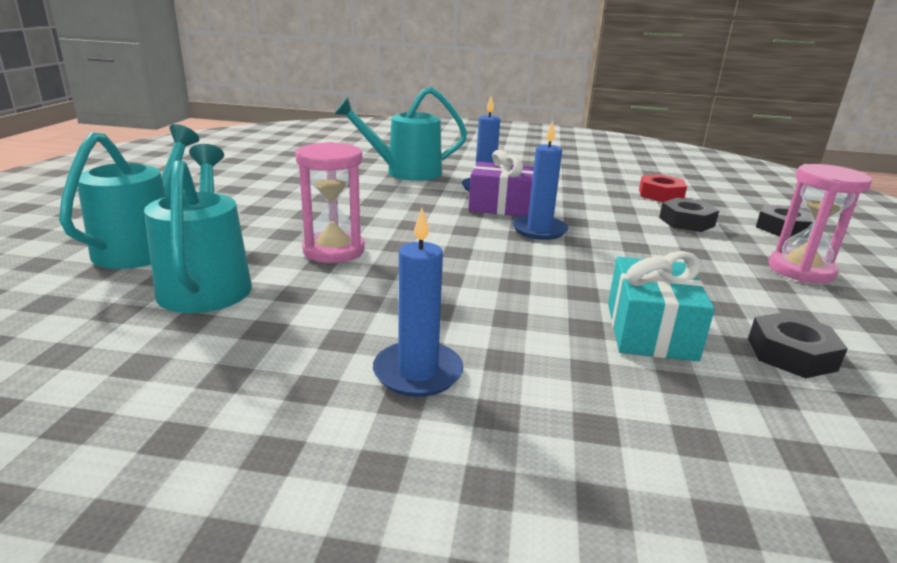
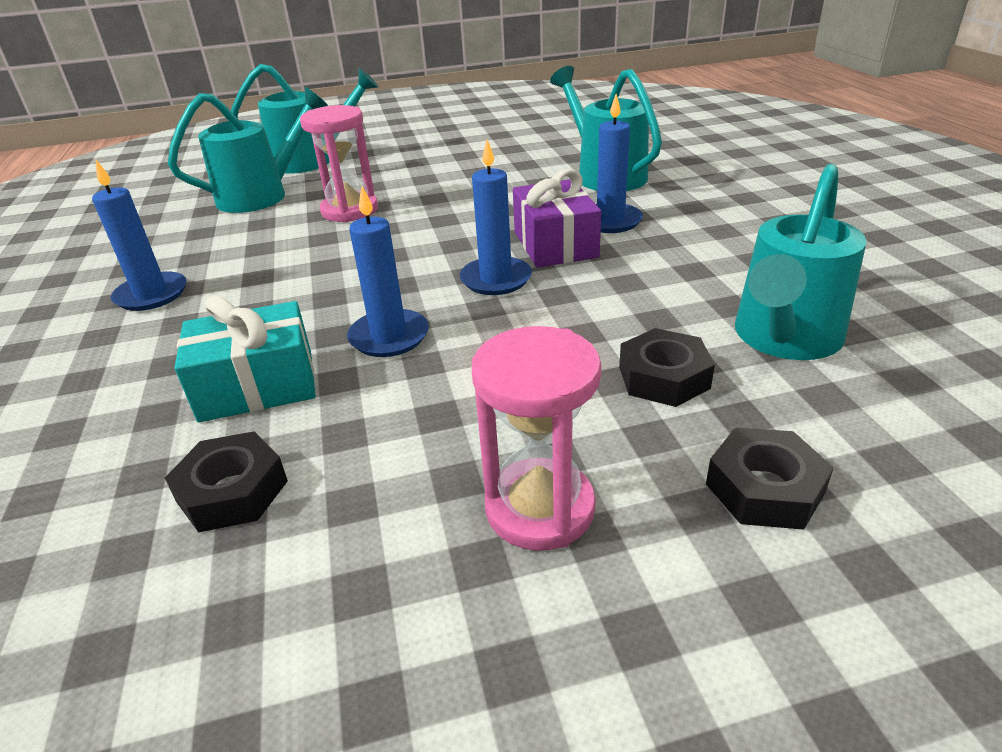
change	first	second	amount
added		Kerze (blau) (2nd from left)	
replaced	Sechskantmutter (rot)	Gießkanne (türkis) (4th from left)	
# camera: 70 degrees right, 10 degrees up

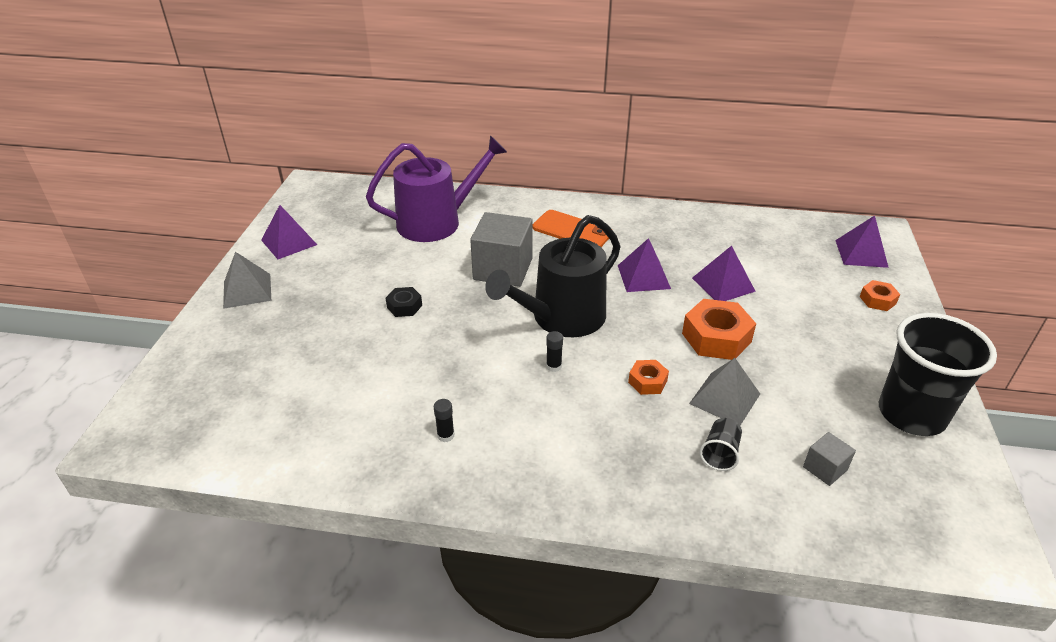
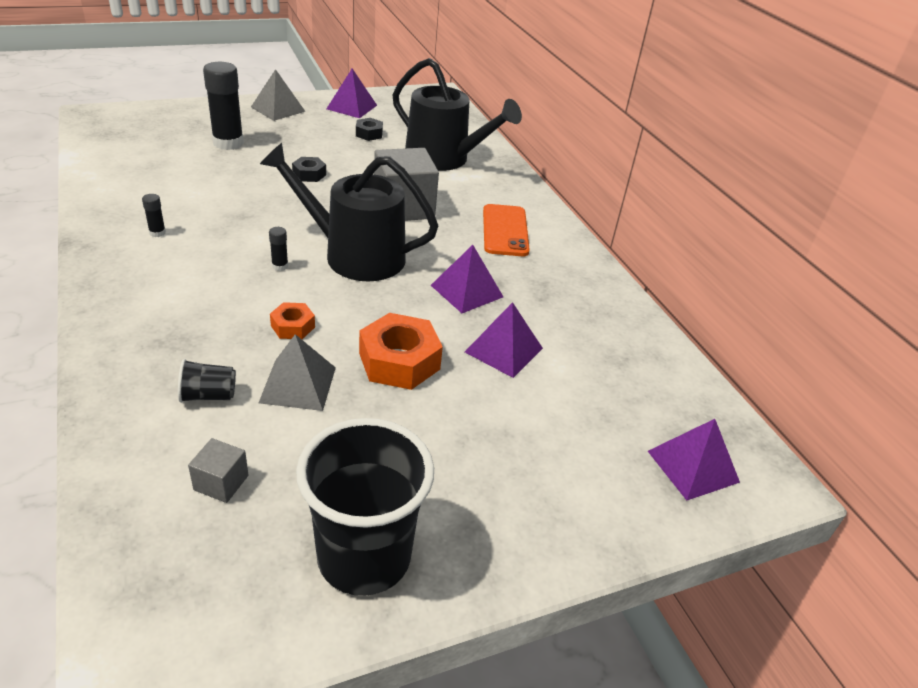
change	first	second	amount
removed	Sechskantmutter (orange) (3rd from left)		
added		Klebestift (schwarz) (2nd from left)	
added		Sechskantmutter (schwarz) (2nd from left)	
recoloured	Gießkanne (lila)	Gießkanne (schwarz) (2nd from left)	
# camera: 55 degrees right, 0 degrees up

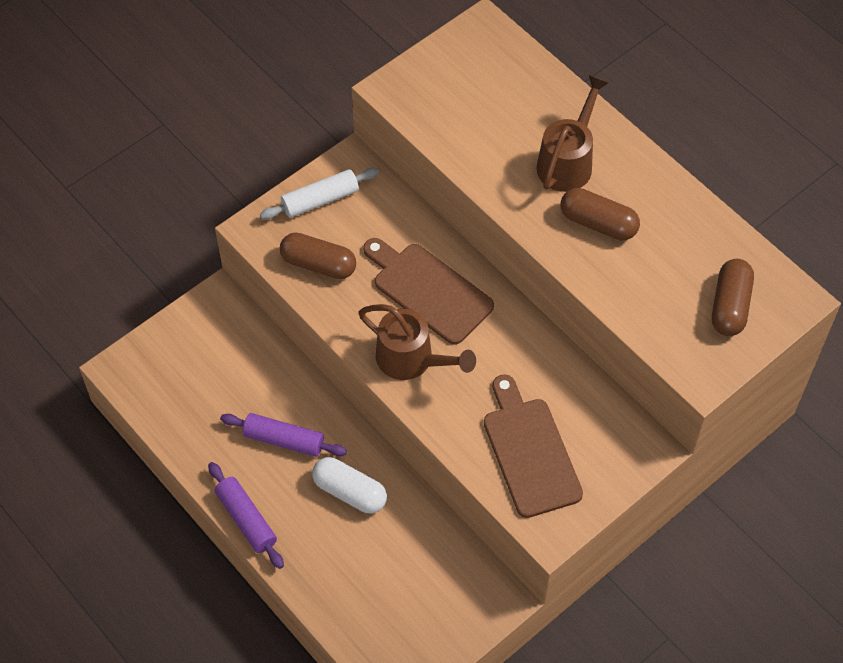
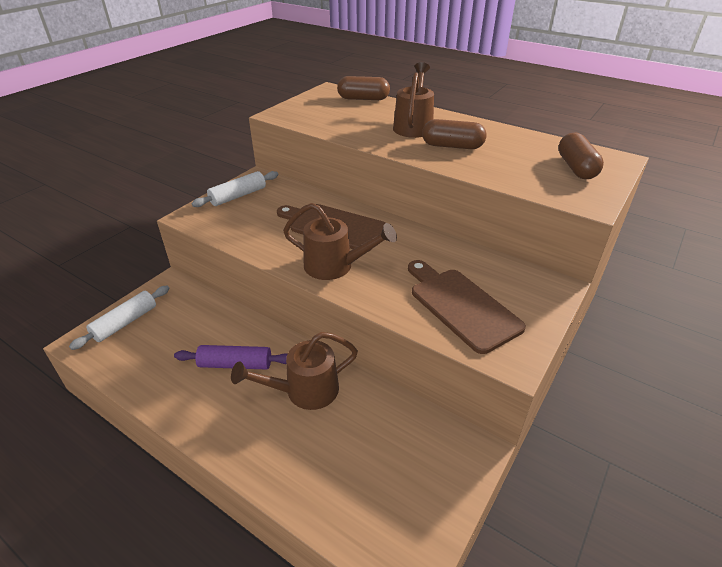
change	first	second	amount
removed	Nudelholz (lila) (1st from left)		
added		Nudelholz (weiß) (1st from left)	
moved	Kapsel (braun) (1st from left)		
replaced	Kapsel (weiß)	Gießkanne (braun) (1st from left)	
# camera: 15 degrees left, 20 degrees down

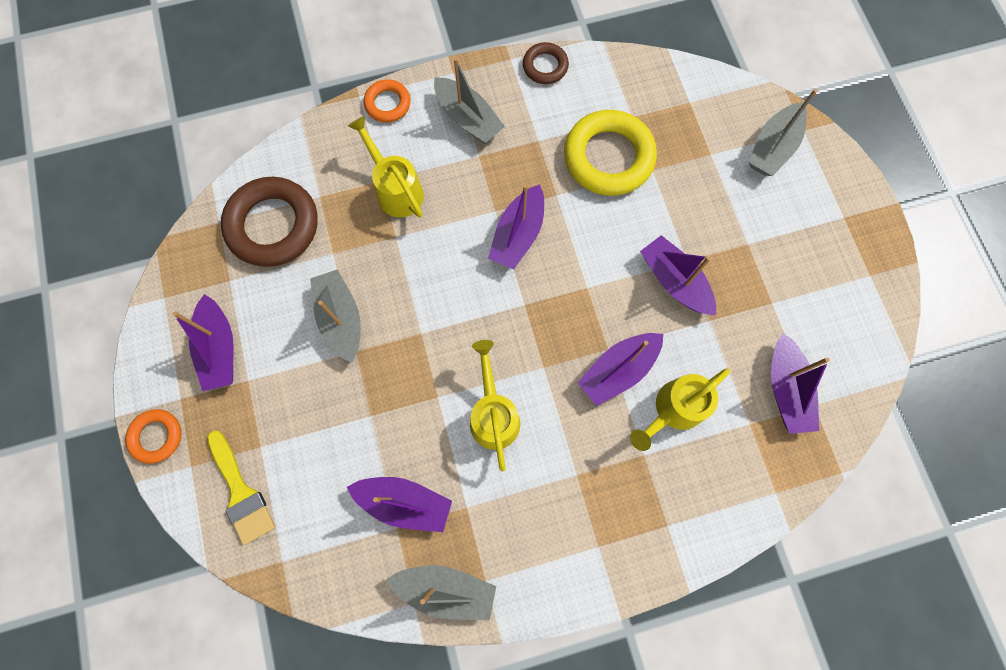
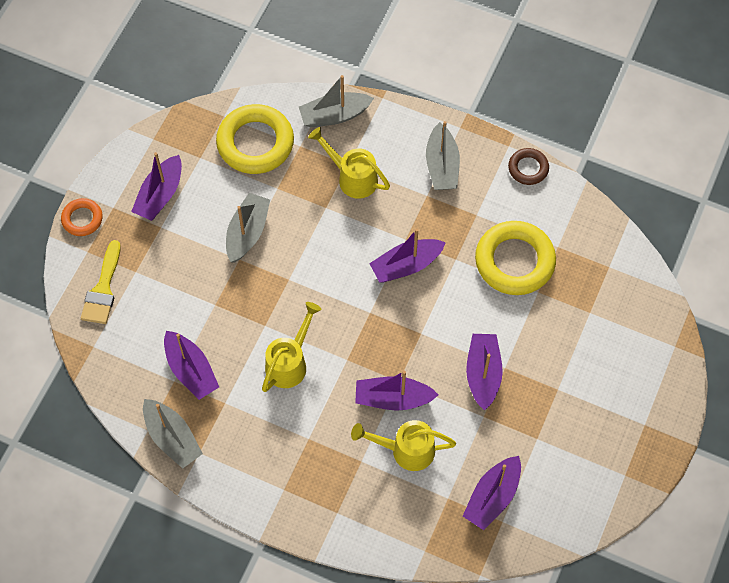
change	first	second	amount
removed	Ring (orange) (2nd from left)		
moved	Boot (grau) (4th from left in the first image)	Boot (grau) (3rd from left)	
recoloured	Ring (braun) (1st from left)	Ring (gelb) (1st from left)	
turned	Gießkanne (gelb) (1st from left in the first image)	Gießkanne (gelb) (2nd from left)	60 degrees counterclockwise
# camera: 40 degrees right, 10 degrees down

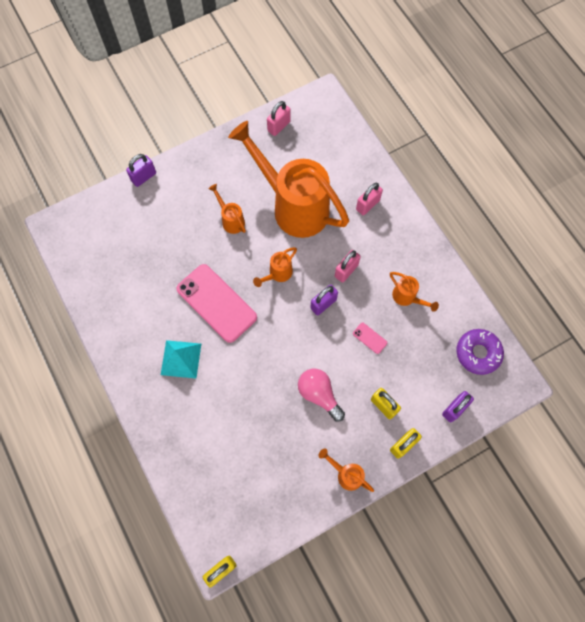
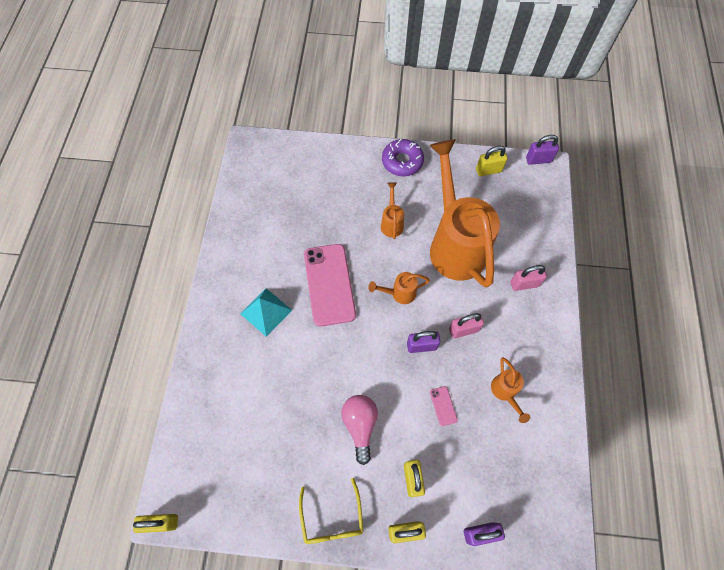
change	first	second	amount
moved	Vorhängeschloss (lila) (1st from left in the first image)	Vorhängeschloss (lila) (3rd from left)	
moved	Donut (lila)		
replaced	Gießkanne (orange) (4th from left)	Brille (gelb)	
recoloured	Vorhängeschloss (rosa) (1st from left)	Vorhängeschloss (gelb) (4th from left)	
# camera: 35 degrees right, 5 degrees down

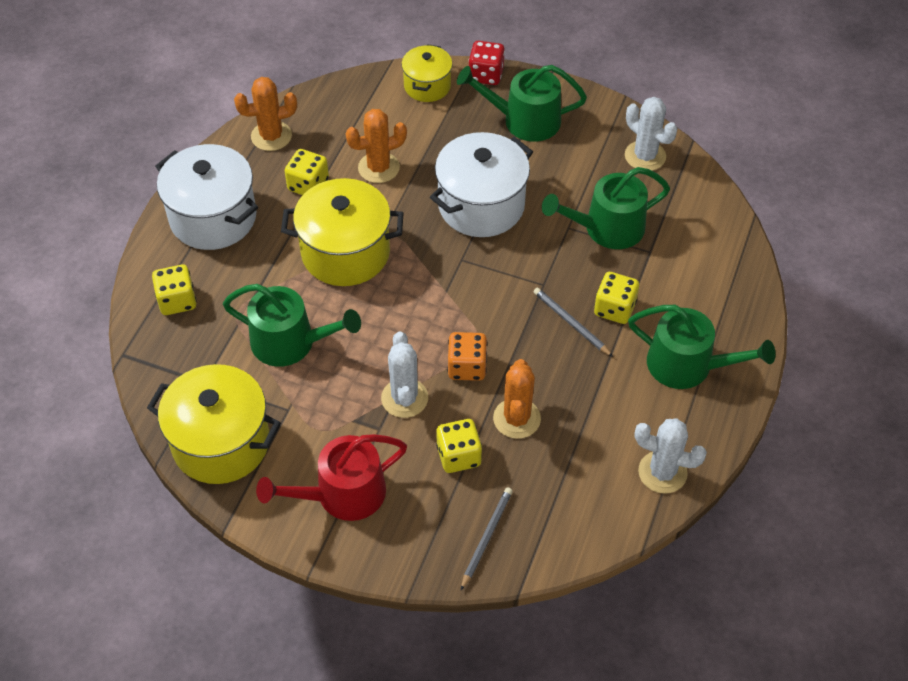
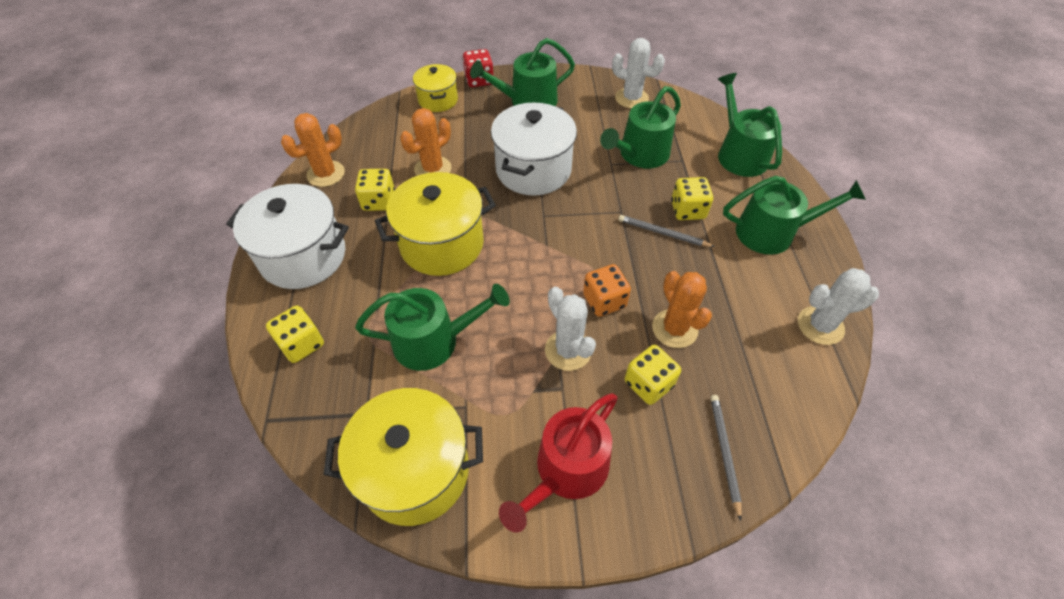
change	first	second	amount
added		Gießkanne (grün) (4th from left)	
# camera: 25 degrees left, 0 degrees up

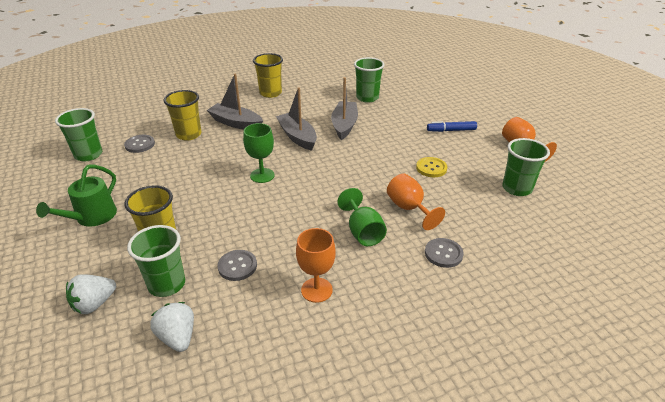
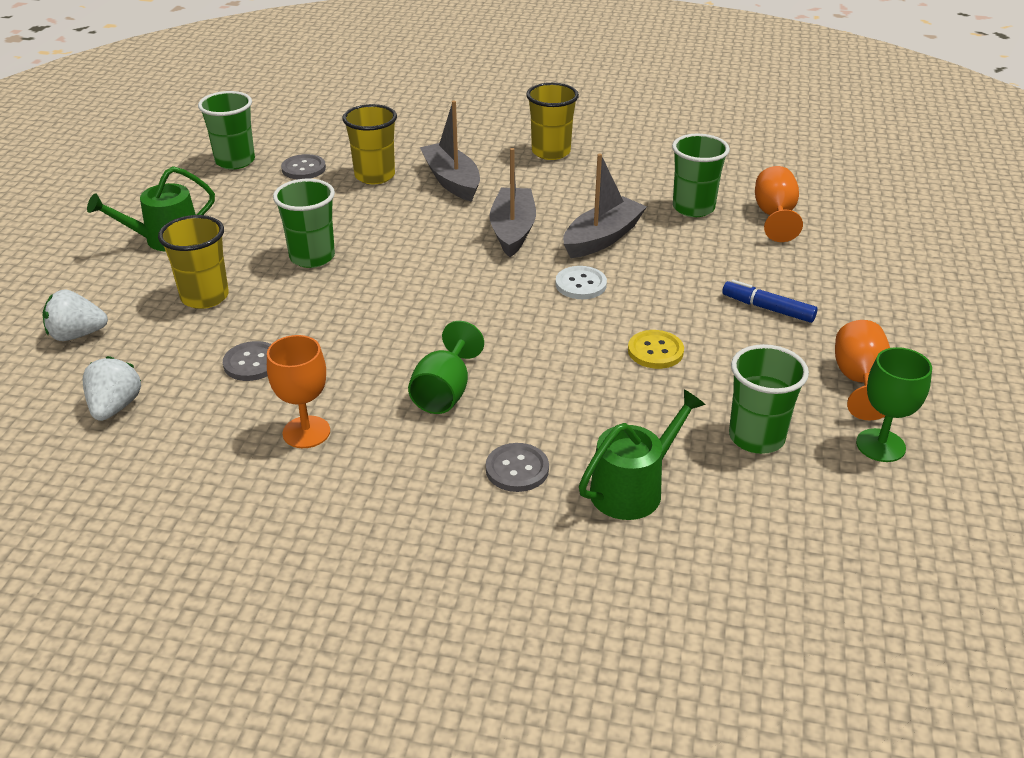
change	first	second	amount
added		Knopf (weiß)	
added		Gießkanne (grün) (2nd from left)	
moved	Becher (grün) (2nd from left)		
moved	Kelch (grün) (1st from left in the first image)	Kelch (grün) (2nd from left)	
moved	Kelch (orange) (2nd from left)		
# camera: 35 degrees right, 0 degrees up

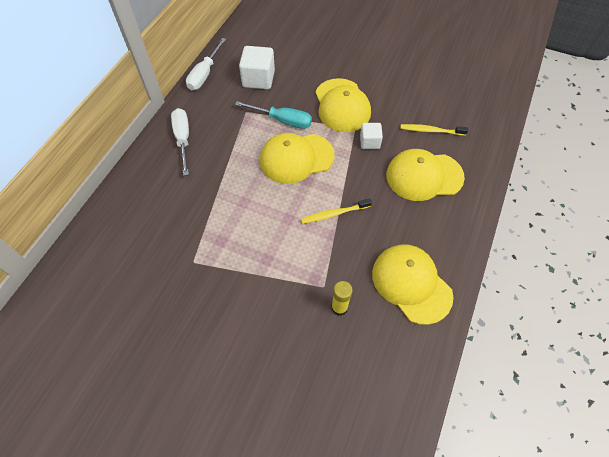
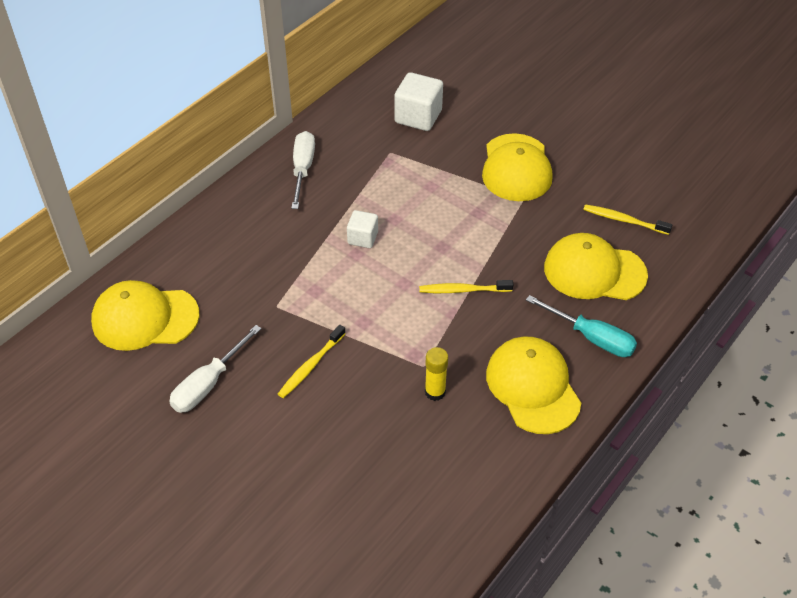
change	first	second	amount
added		Zahnbürste (gelb) (1st from left)	
moved	Schraubenzieher (weiß) (2nd from left in the first image)	Schraubenzieher (weiß) (1st from left)	
moved	Schraubenzieher (türkis)		
moved	Kappe (gelb) (1st from left)		
moved	Kubus (weiß) (2nd from left in the first image)	Kubus (weiß) (1st from left)	
# camera: 15 degrees right, 10 degrees down

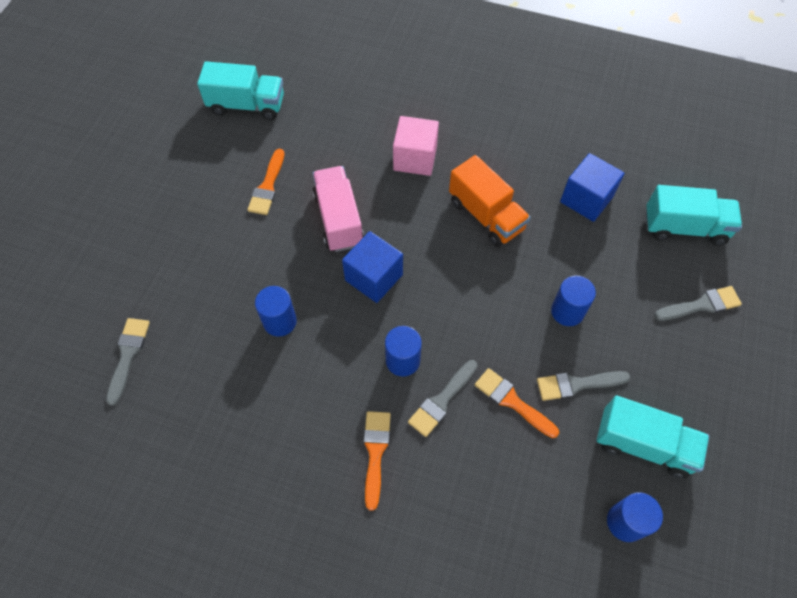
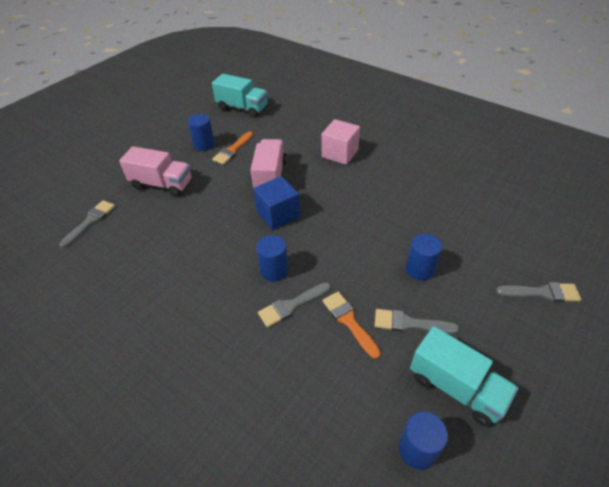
change	first	second	amount
removed	Pinsel (orange) (2nd from left)		
removed	Lastwagen (orange)		
removed	Kubus (blau) (2nd from left)		
removed	Lastwagen (türkis) (3rd from left)		
added		Lastwagen (rosa) (1st from left)	
moved	Vollzylinder (blau) (1st from left)		
# camera: 20 degrees right, 15 degrees down

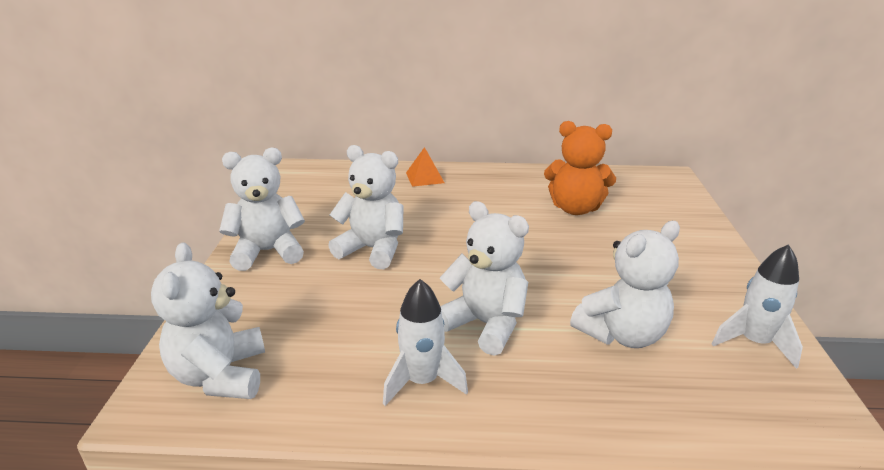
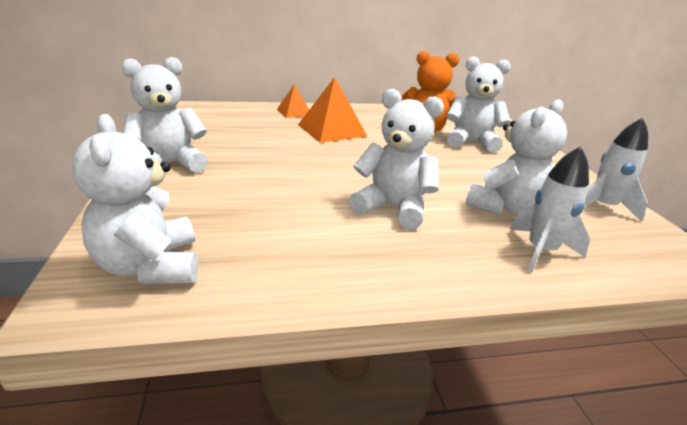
change	first	second	amount
added		Pyramide (orange) (2nd from left)	
moved	Teddybär (weiß) (3rd from left in the first image)	Teddybär (weiß) (4th from left)	
moved	Rakete (weiß) (1st from left)		
# camera: 15 degrees left, 0 degrees up

